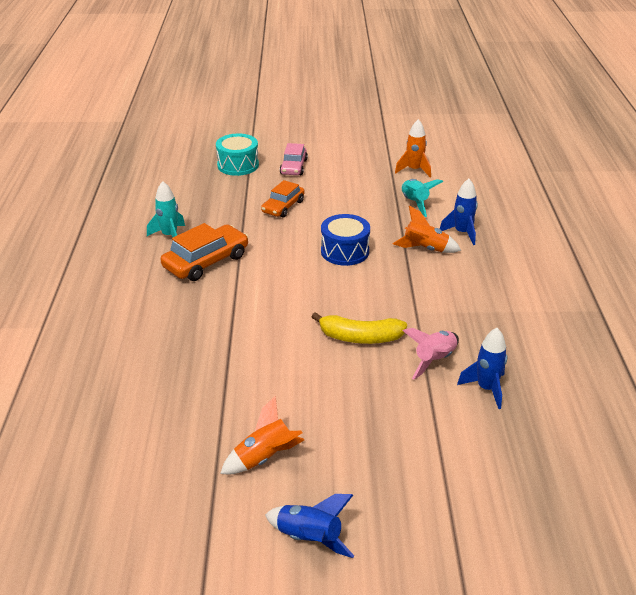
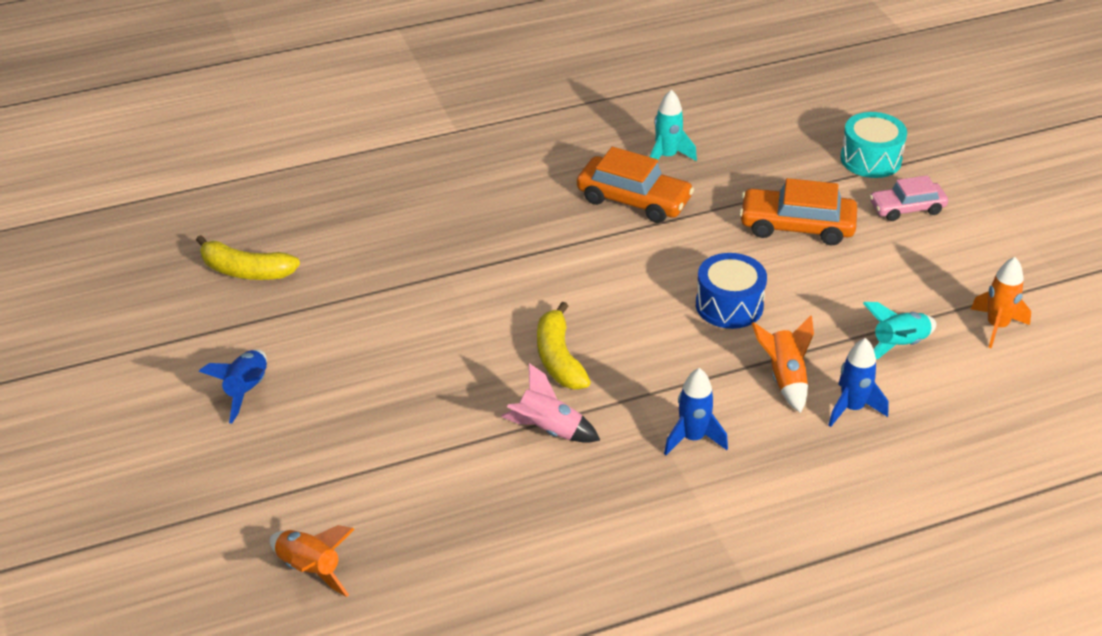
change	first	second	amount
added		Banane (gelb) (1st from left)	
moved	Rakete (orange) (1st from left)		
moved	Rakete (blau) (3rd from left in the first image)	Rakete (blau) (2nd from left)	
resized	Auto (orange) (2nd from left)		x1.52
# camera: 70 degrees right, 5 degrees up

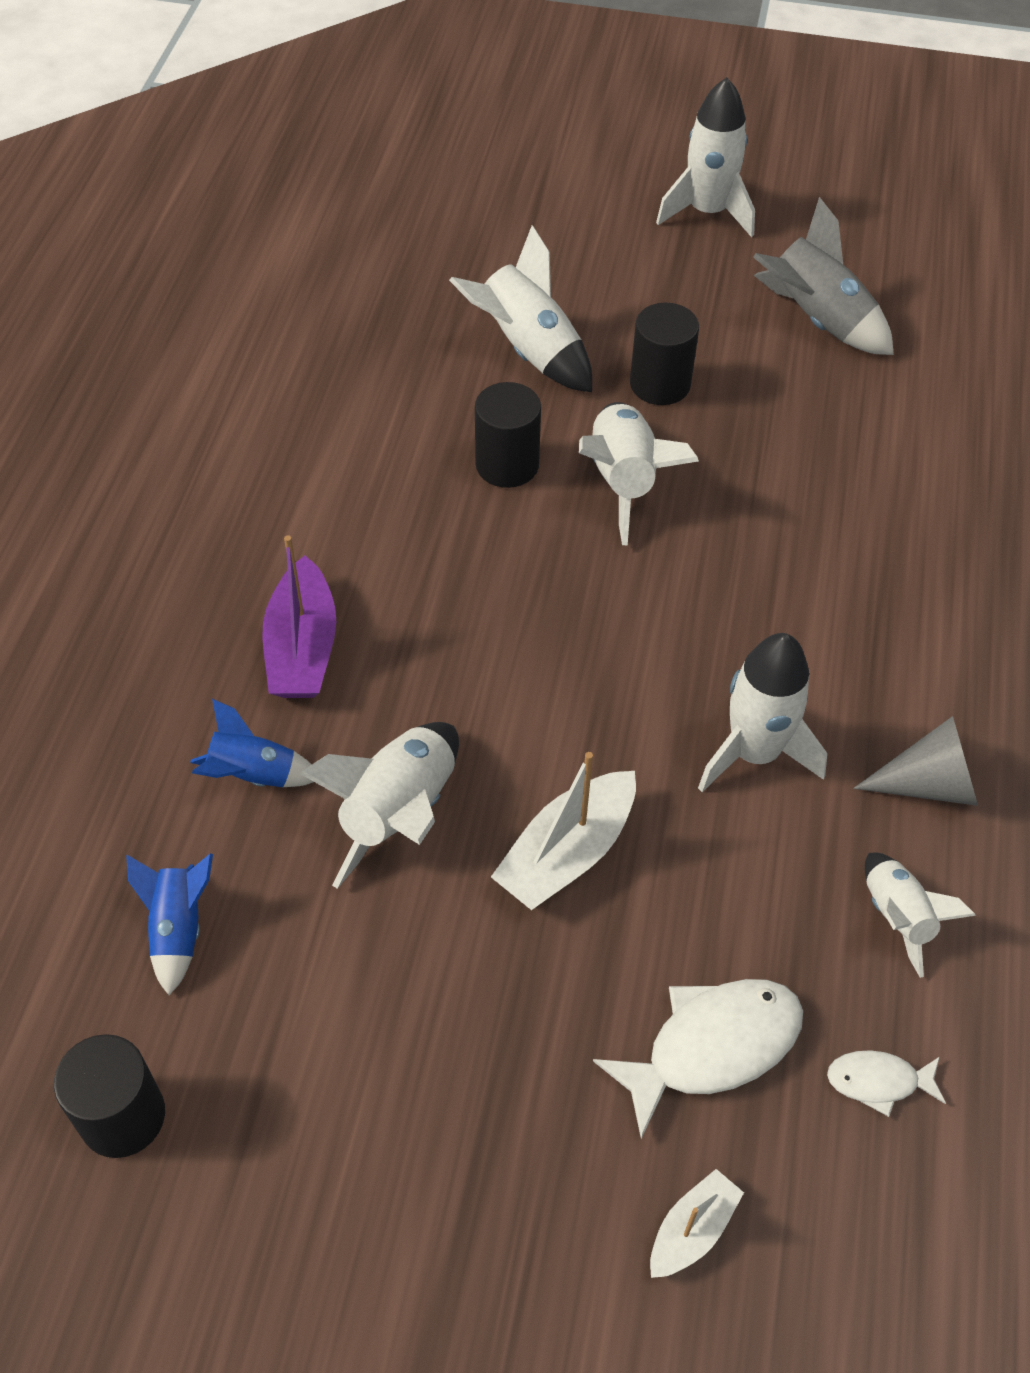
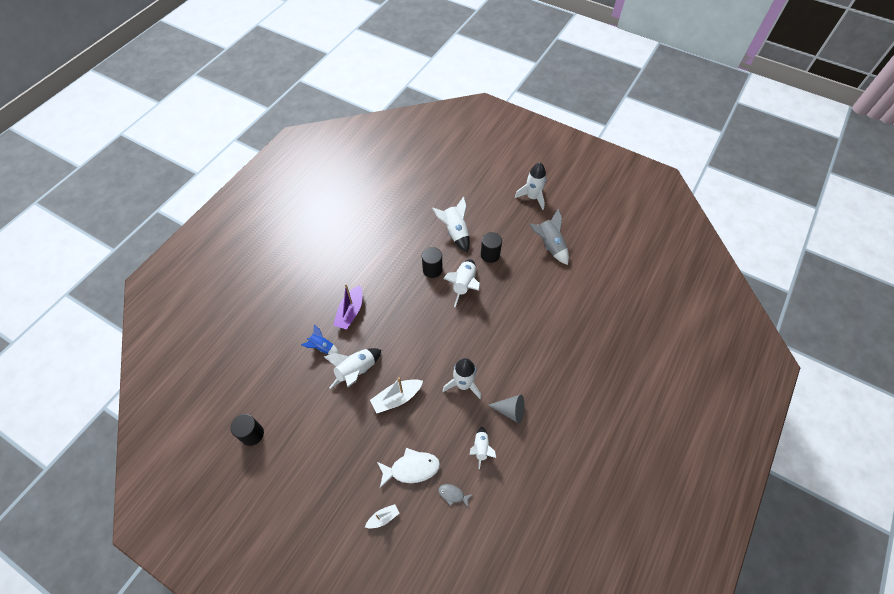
change	first	second	amount
removed	Rakete (blau) (1st from left)		
recoloured	Fisch (weiß) (2nd from left)	Fisch (grau)	
# camera: 20 degrees right, 5 degrees up

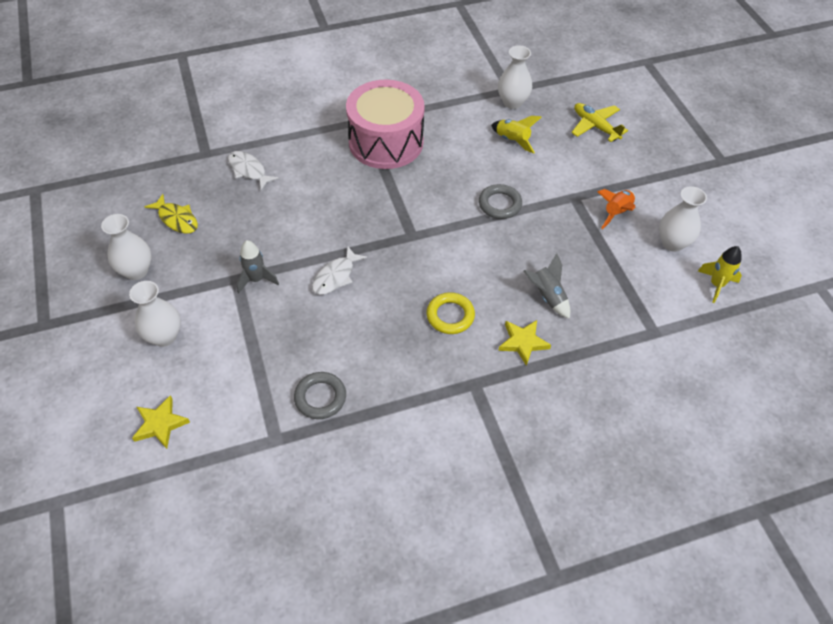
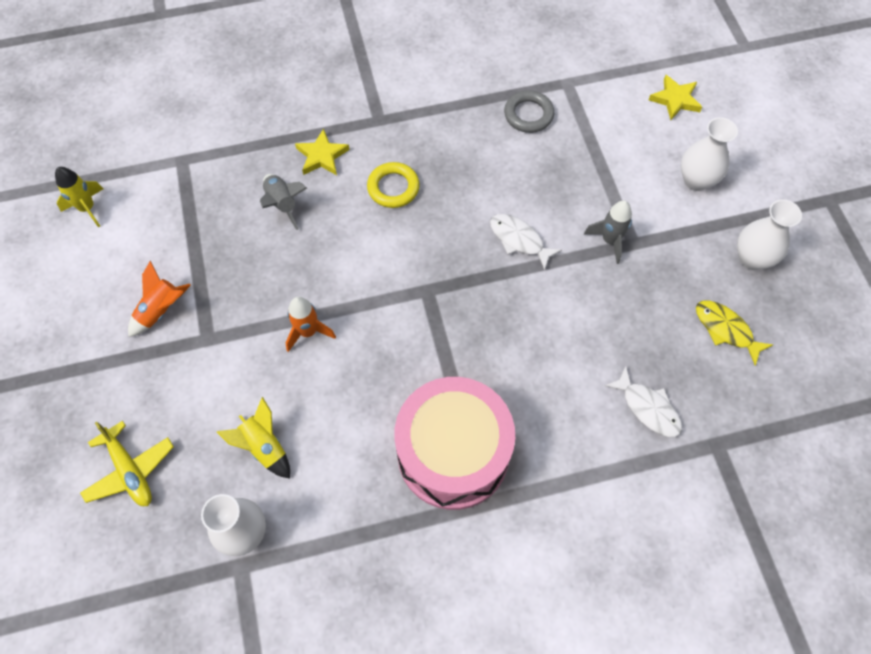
change	first	second	amount
removed	Vase (weiß) (4th from left)		
replaced	Ring (grau) (2nd from left)	Rakete (orange) (2nd from left)	
turned	Fisch (weiß) (2nd from left in the first image)	Fisch (weiß) (1st from left)	90 degrees counterclockwise
# camera: 175 degrees left, 10 degrees up

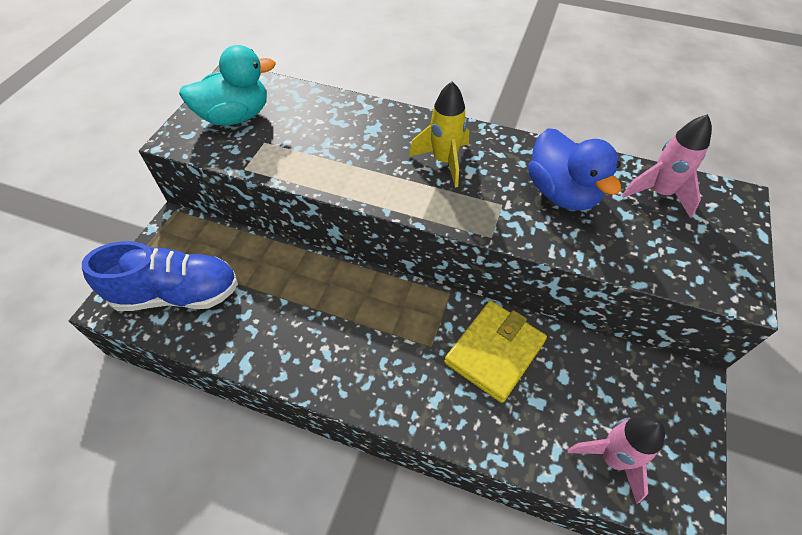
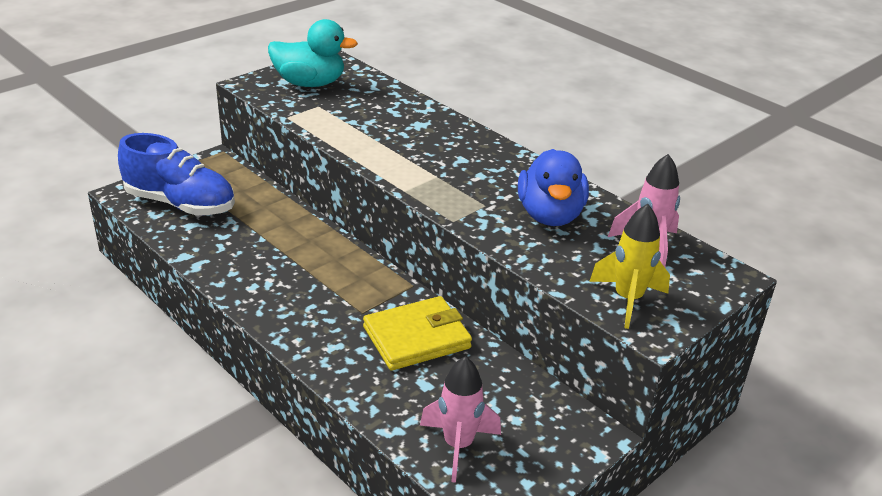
change	first	second	amount
moved	Rakete (gelb)		
# camera: 25 degrees right, 20 degrees down

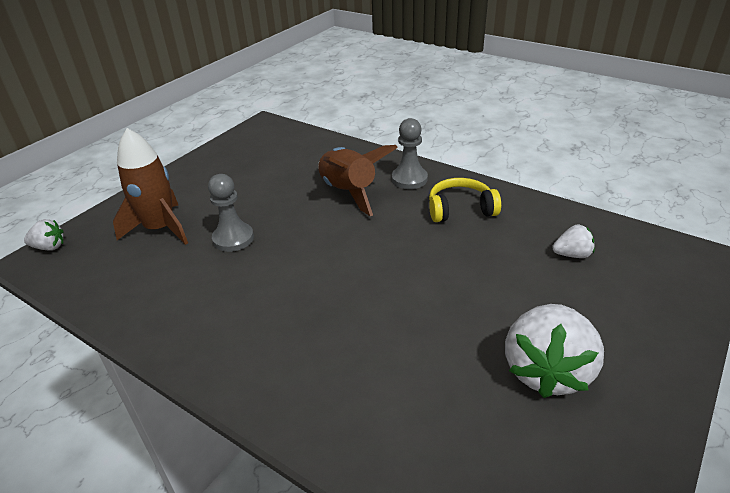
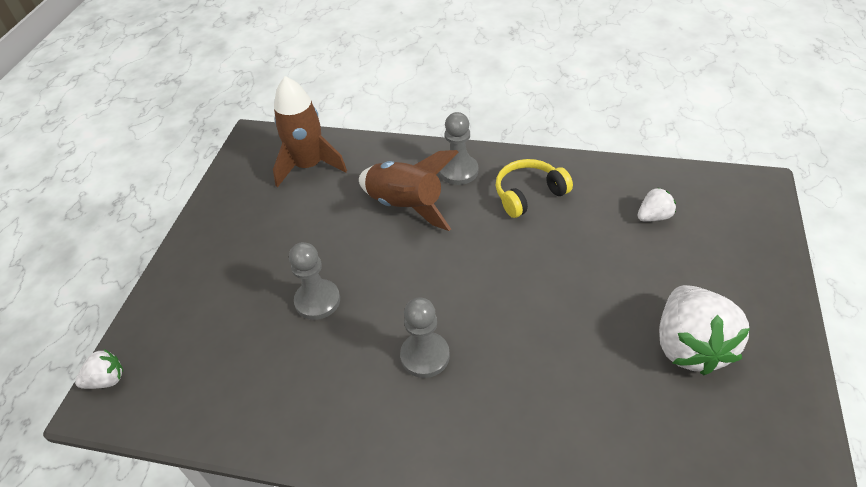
change	first	second	amount
added		Bauer (grau) (2nd from left)	
moved	Rakete (braun) (1st from left)		
# camera: 20 degrees left, 10 degrees up

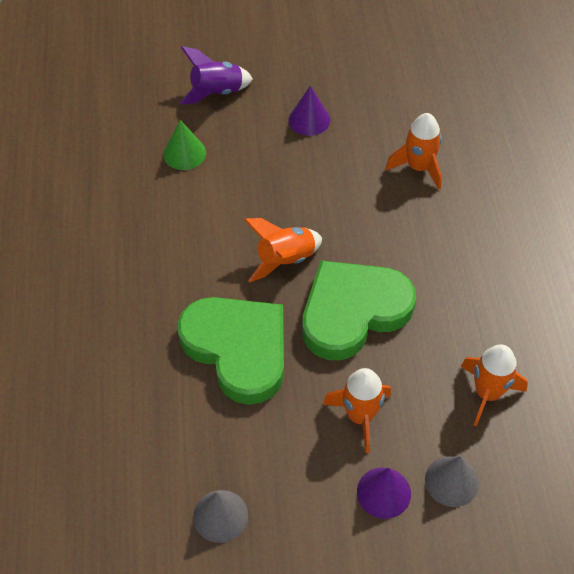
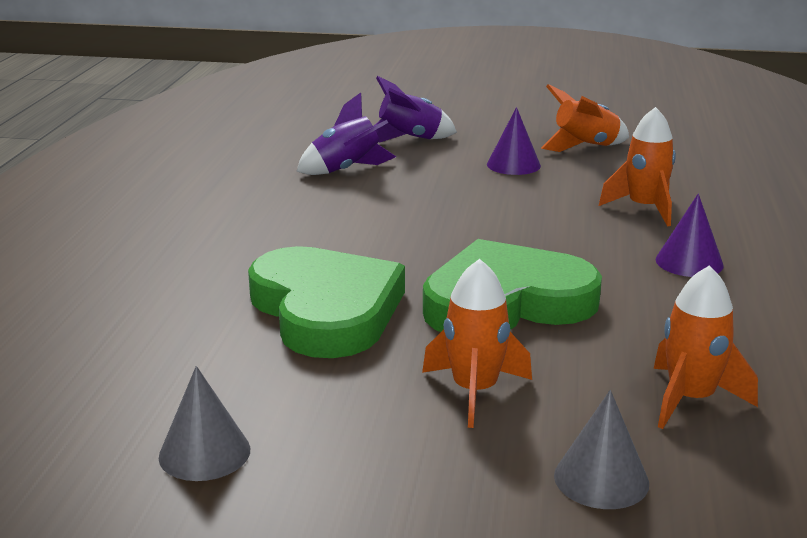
change	first	second	amount
moved	Rakete (orange) (1st from left in the first image)	Rakete (orange) (2nd from left)	
moved	Kegel (lila) (2nd from left)		
replaced	Kegel (grün)	Rakete (lila) (1st from left)	
# camera: 15 degrees right, 30 degrees down

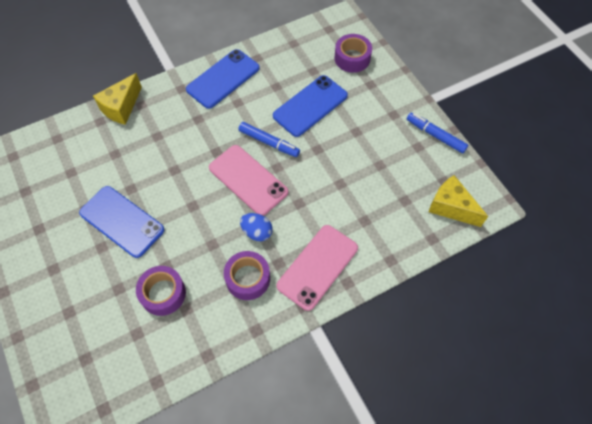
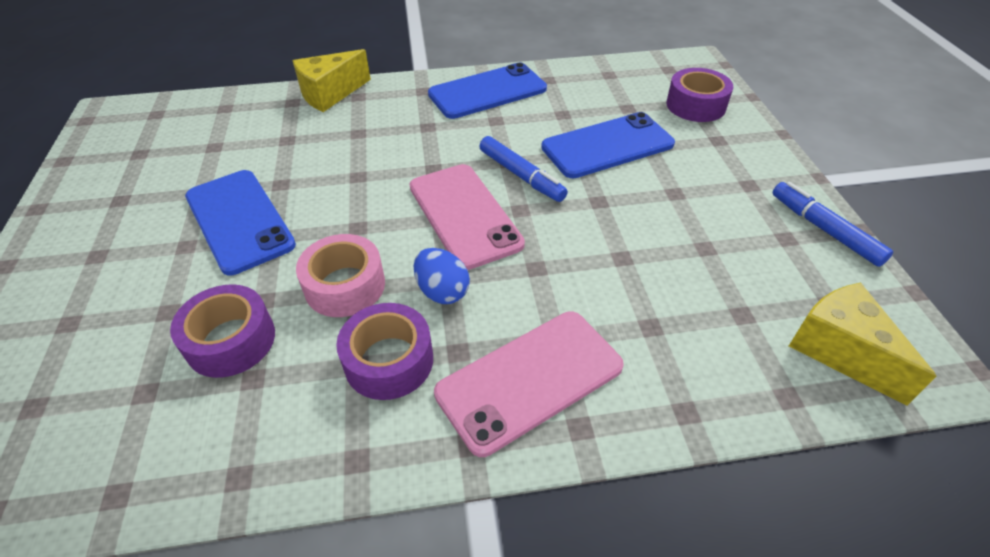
change	first	second	amount
added		Klebeband (rosa)	
# camera: 20 degrees right, 15 degrees down

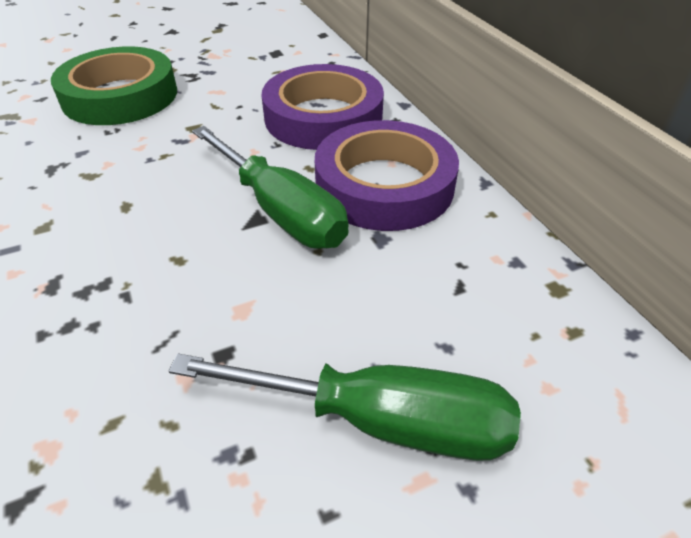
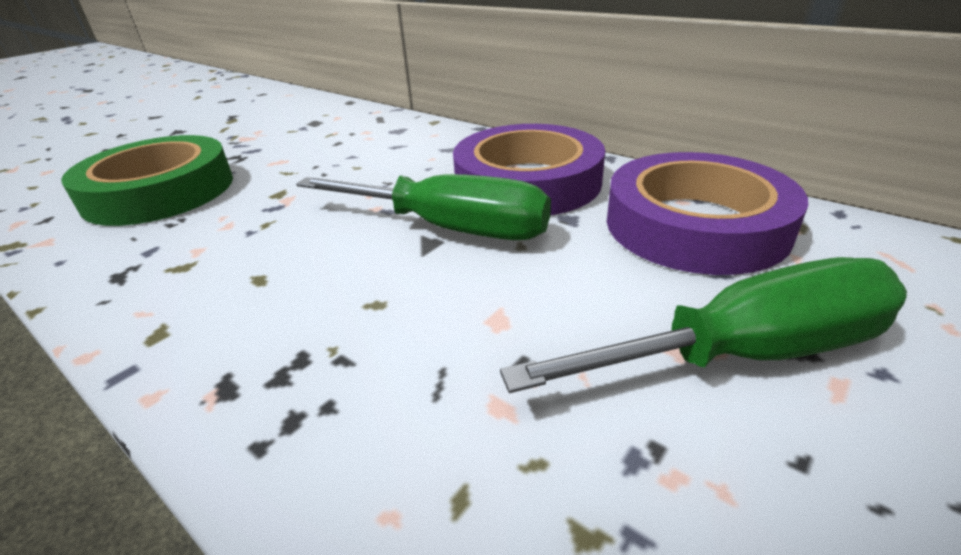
change	first	second	amount
moved	Klebeband (lila) (1st from left in the first image)	Klebeband (lila) (2nd from left)	
# camera: 25 degrees left, 10 degrees down

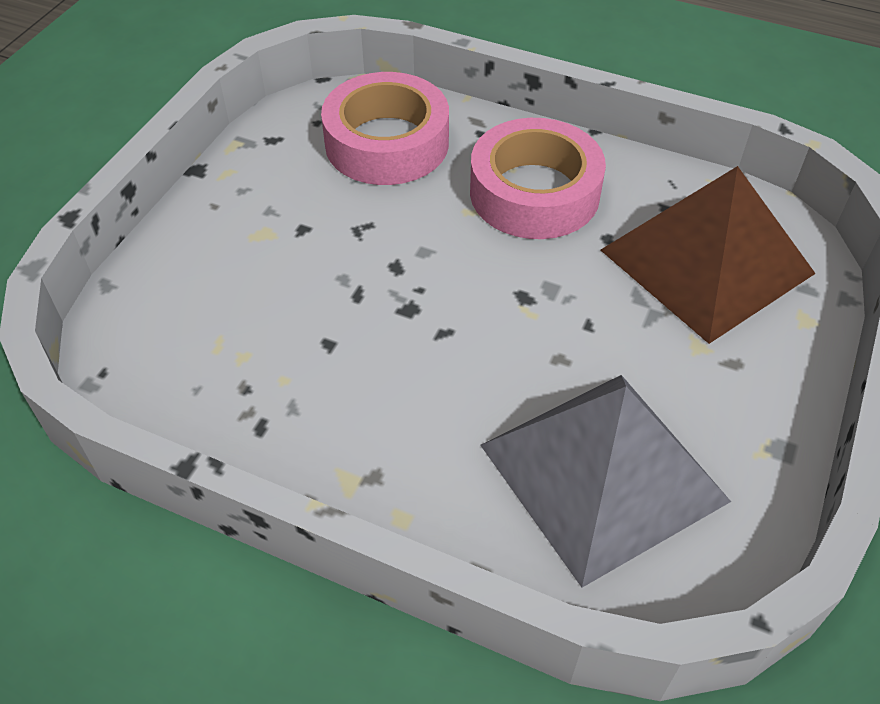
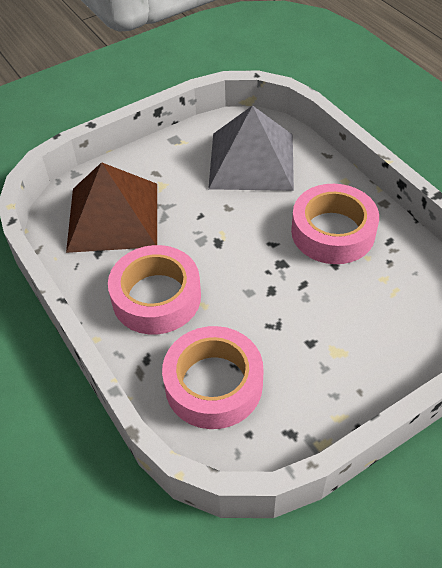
change	first	second	amount
added		Klebeband (rosa) (3rd from left)	
# camera: 145 degrees left, 0 degrees up

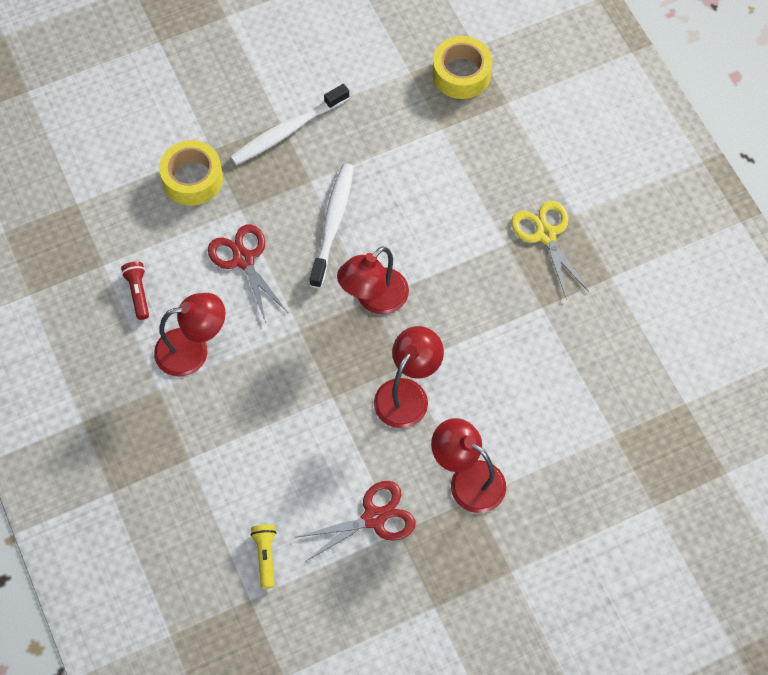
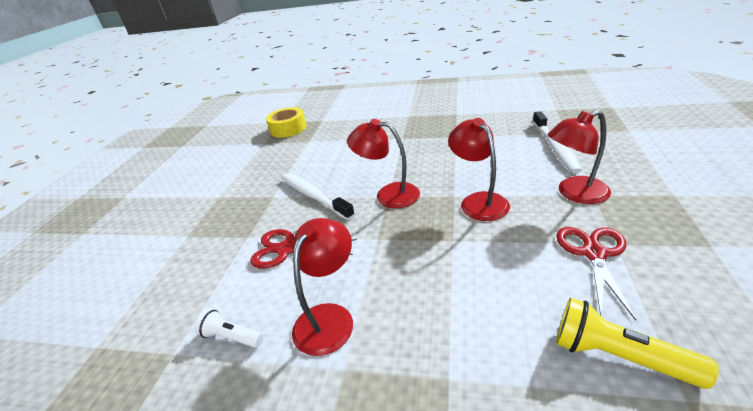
change	first	second	amount
removed	Klebeband (gelb) (1st from left)		
removed	Schere (gelb)		
moved	Zahnbürste (weiß) (1st from left in the first image)	Zahnbürste (weiß) (2nd from left)	
recoloured	Taschenlampe (rot)	Taschenlampe (weiß)	
turned	Lampe (rot) (2nd from left)		120 degrees clockwise
resized	Taschenlampe (gelb)		x1.60
# camera: 50 degrees left, 30 degrees down

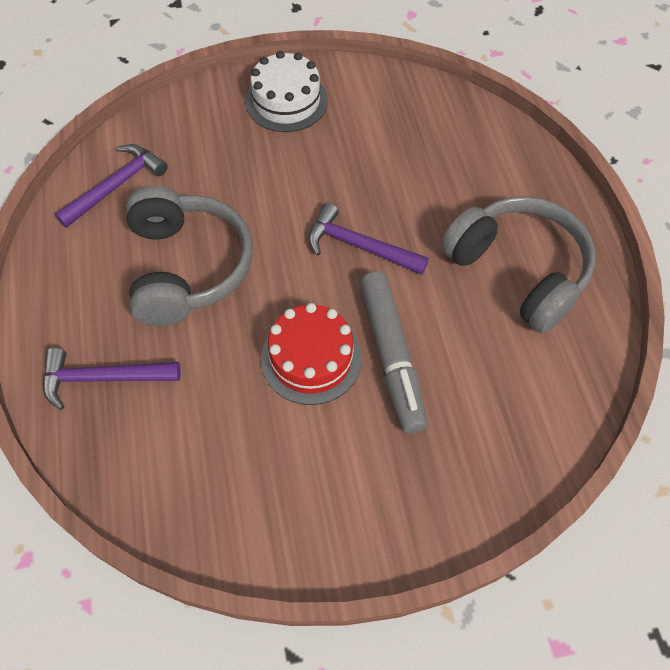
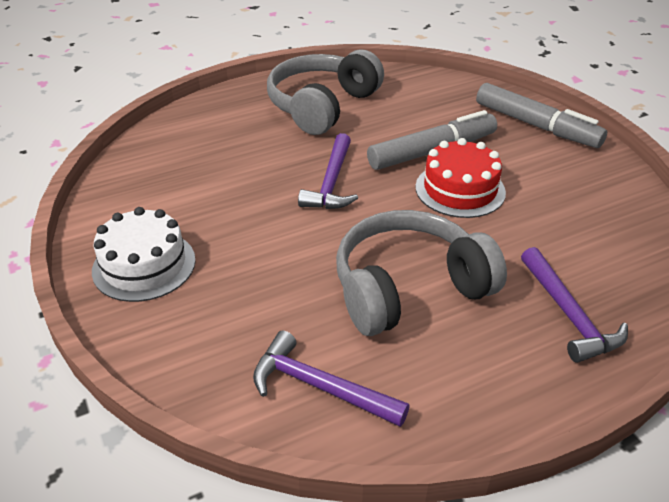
change	first	second	amount
added		Filzstift (grau) (2nd from left)	
# camera: 105 degrees left, 20 degrees down

